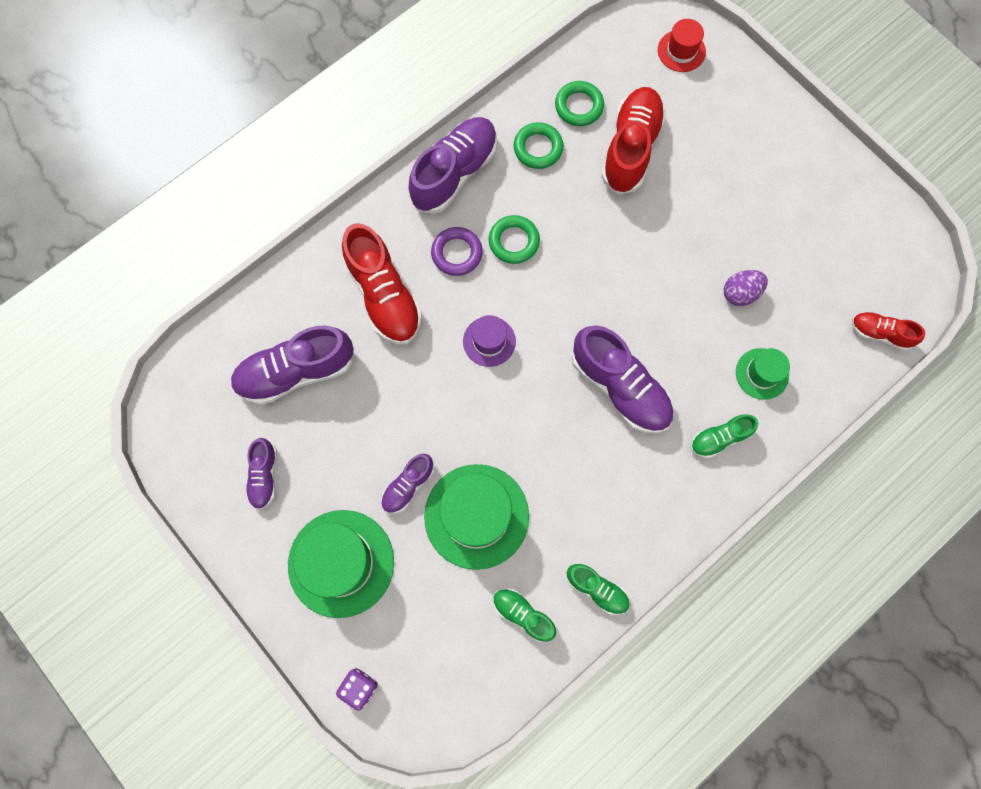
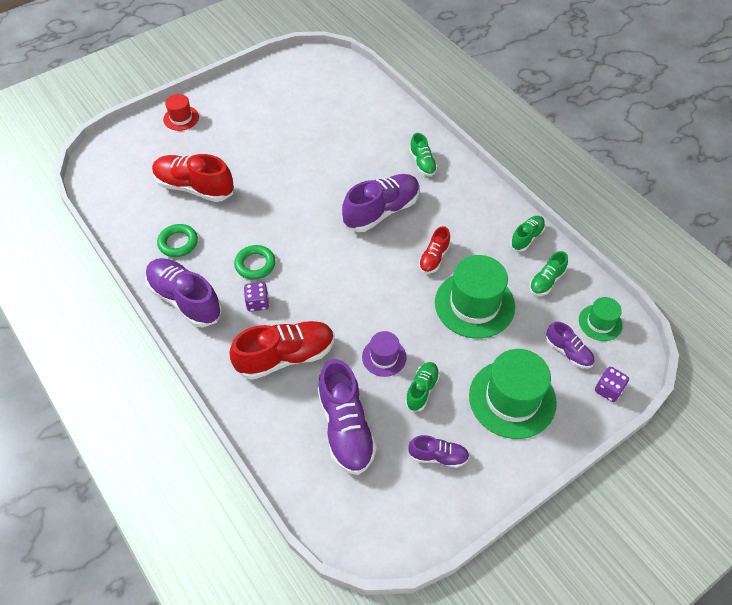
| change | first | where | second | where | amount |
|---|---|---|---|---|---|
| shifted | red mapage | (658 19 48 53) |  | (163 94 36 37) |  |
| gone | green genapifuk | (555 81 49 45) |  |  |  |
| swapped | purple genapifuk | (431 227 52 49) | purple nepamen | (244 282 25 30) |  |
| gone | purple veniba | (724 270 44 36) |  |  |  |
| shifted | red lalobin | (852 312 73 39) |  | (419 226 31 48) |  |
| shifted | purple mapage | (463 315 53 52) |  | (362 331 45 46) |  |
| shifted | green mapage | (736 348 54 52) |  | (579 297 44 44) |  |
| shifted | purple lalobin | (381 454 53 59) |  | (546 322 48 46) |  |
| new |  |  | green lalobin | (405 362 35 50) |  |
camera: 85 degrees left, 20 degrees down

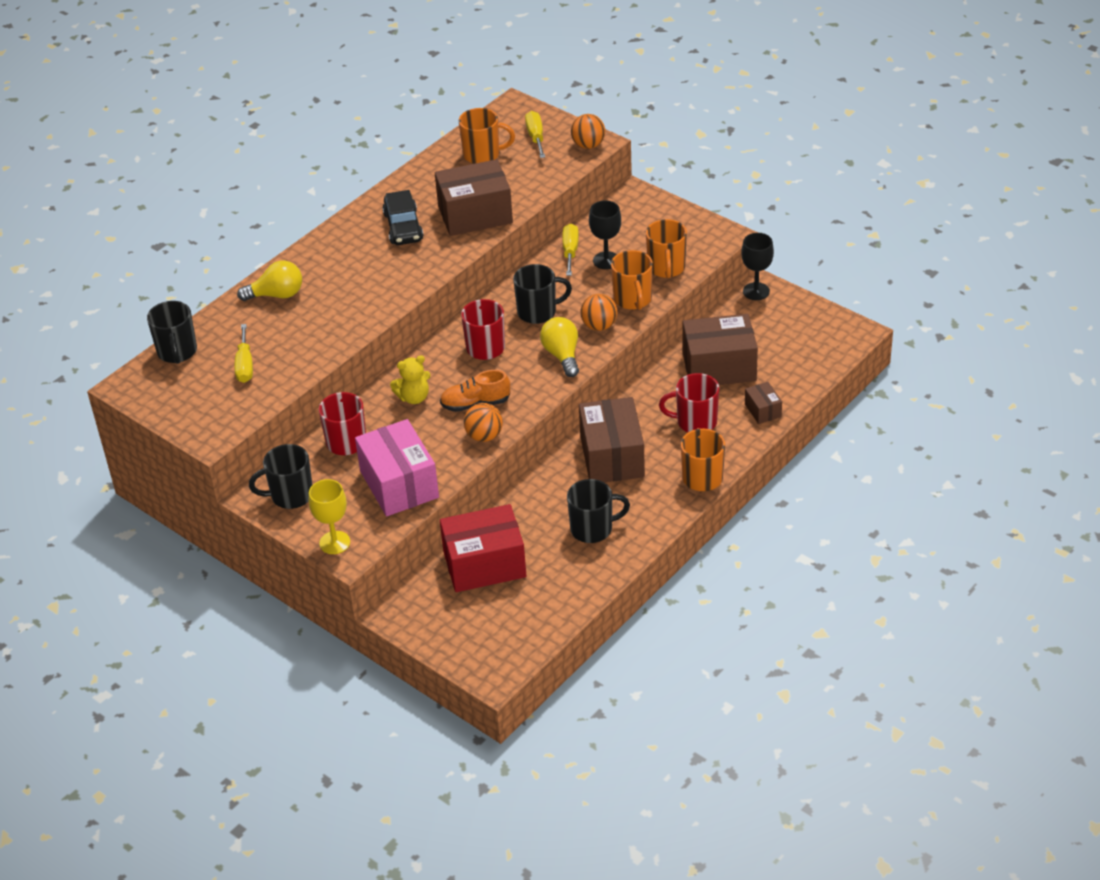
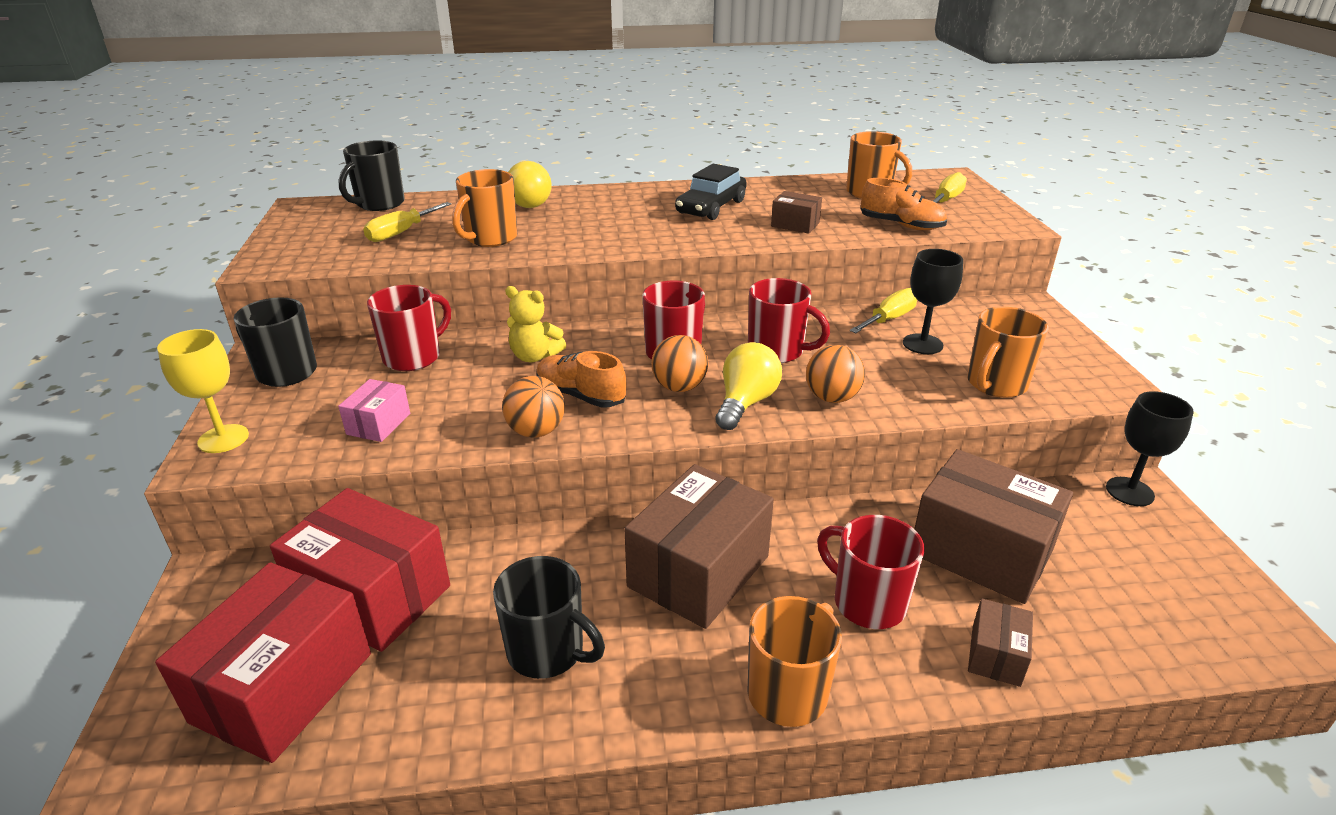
| change | first | where | second | where | amount |
|---|---|---|---|---|---|
| shifted | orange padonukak | (571 114 34 35) |  | (651 335 58 57) |  |
| scaled | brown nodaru | (435 159 78 77) |  | (771 191 51 43) | x0.47 |
| shifted | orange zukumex | (611 250 42 60) |  | (452 169 65 78) |  |
| repainted | black zukumex | (513 264 59 60) | red zukumex | (748 278 82 85) |  |
| scaled | pink nodaru | (355 419 84 97) |  | (338 379 72 63) | x0.47 |
| new |  |  | orange lalobin | (861 178 86 52) |  |
| new |  |  | red nodaru | (155 563 216 200) |  |
camera: 40 degrees right, 10 degrees down

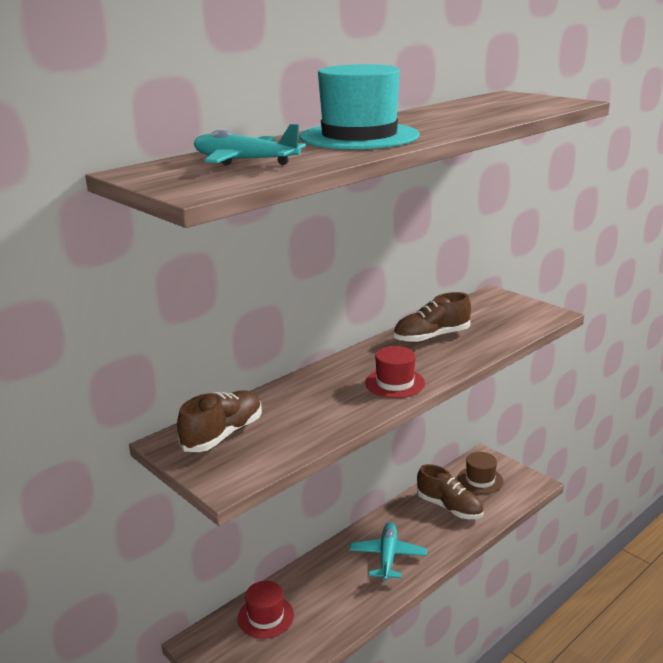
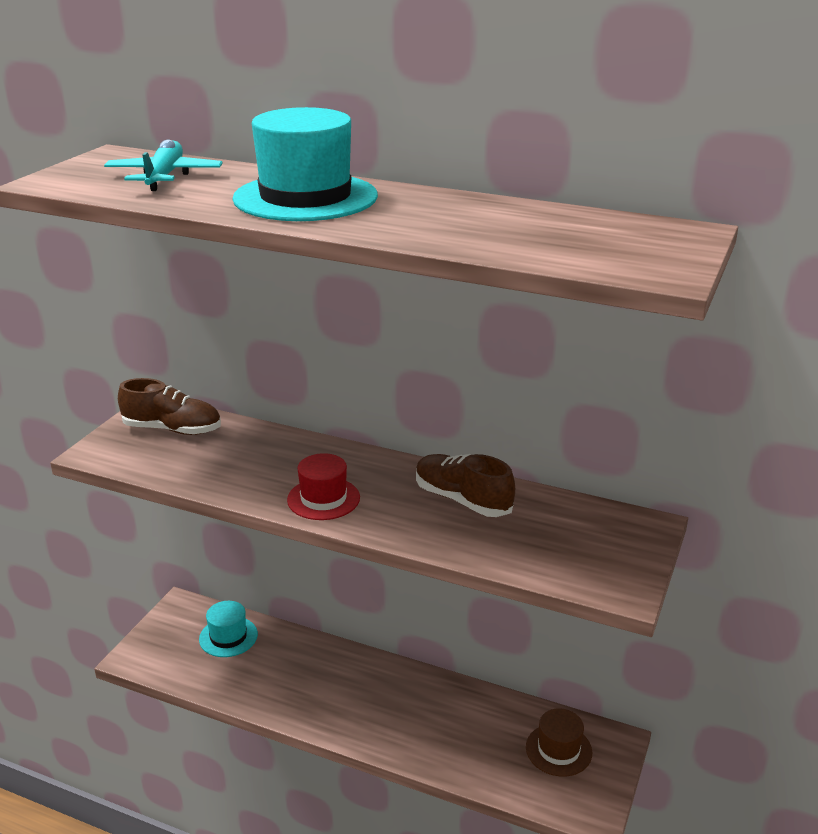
| change | first | where | second | where | amount |
|---|---|---|---|---|---|
| gone | brown lalobin | (417 464 67 55) |  |  |  |
| gone | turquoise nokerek | (350 522 77 59) |  |  |  |
| repainted | red mapage | (238 581 56 58) | turquoise mapage | (199 601 59 56) |  |
camera: 65 degrees right, 5 degrees up

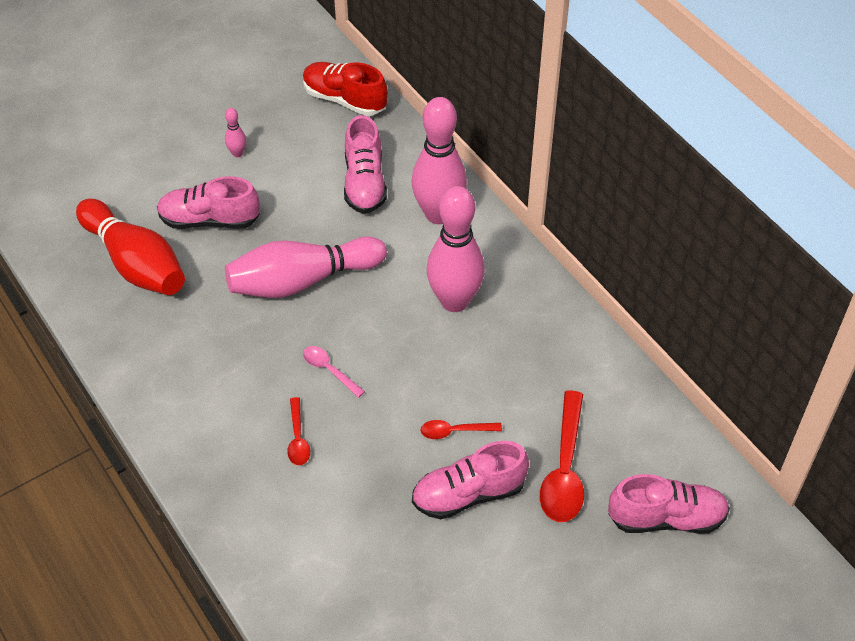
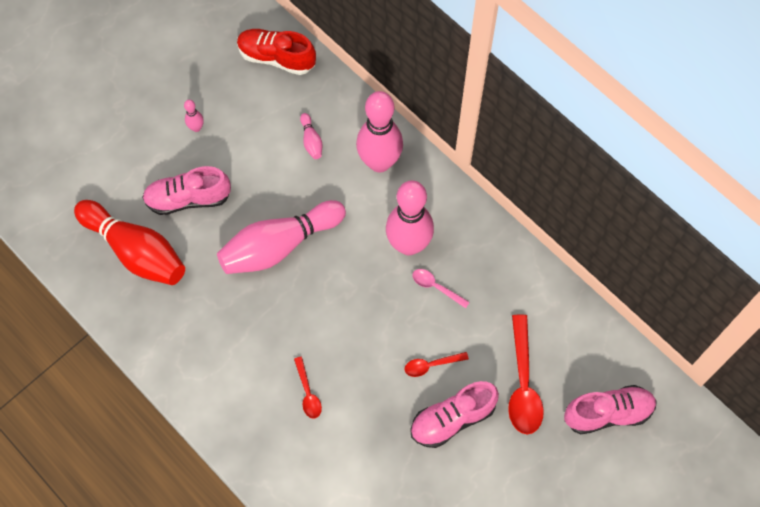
| change | first | where | second | where | amount |
|---|---|---|---|---|---|
| swapped | pink lalobin | (344 115 43 99) | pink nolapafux | (300 113 23 46) |  |
| shifted | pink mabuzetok | (303 346 62 52) |  | (412 269 58 39) |  |
camera: 10 degrees left, 15 degrees up

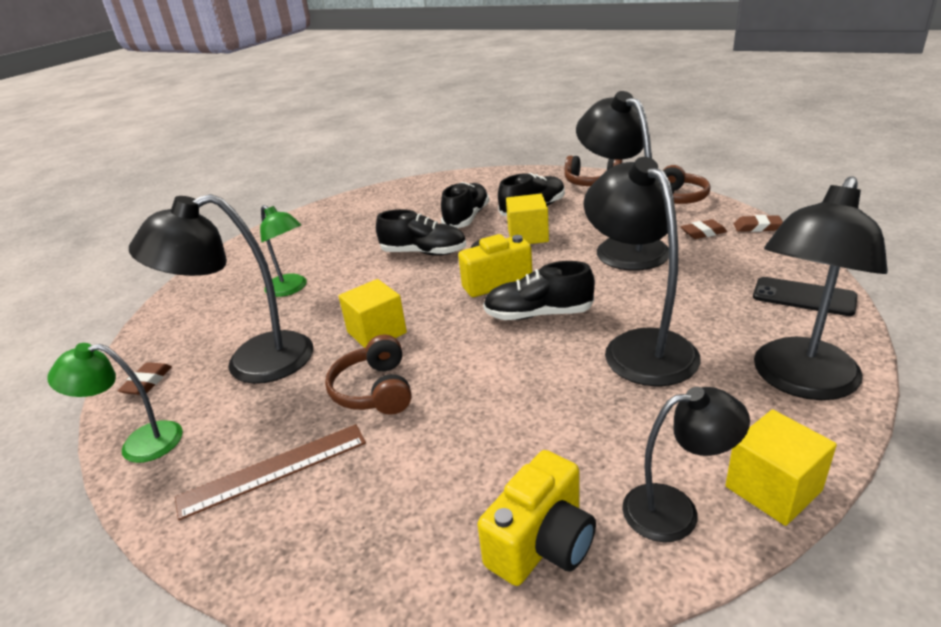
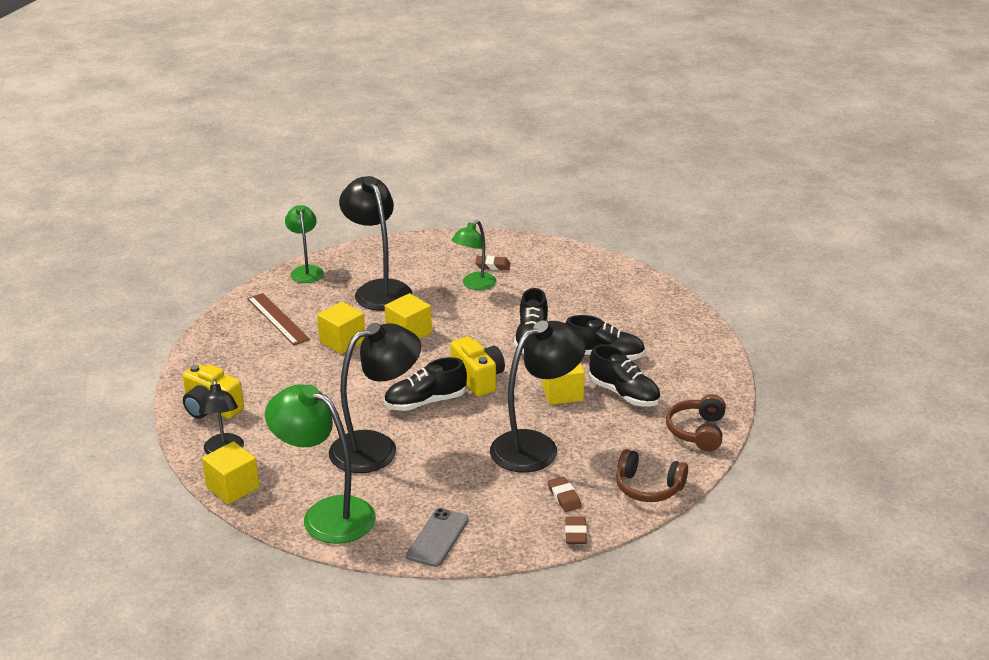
| change | first | where | second | where | amount |
|---|---|---|---|---|---|
| repainted | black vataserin | (754 176 134 224) | green vataserin | (265 384 111 160) |  |
| rotated | black lalobin | (483 261 112 59) |  | (384 357 83 54) | 105 degrees counterclockwise |
| repainted | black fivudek | (753 277 104 39) | grey fivudek | (406 508 63 59) |  |
| swapped | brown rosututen | (325 334 87 81) | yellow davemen | (317 302 48 52) |  |
| shifted | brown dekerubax | (118 362 54 33) |  | (475 255 35 15) |  |
camera: 80 degrees right, 0 degrees up

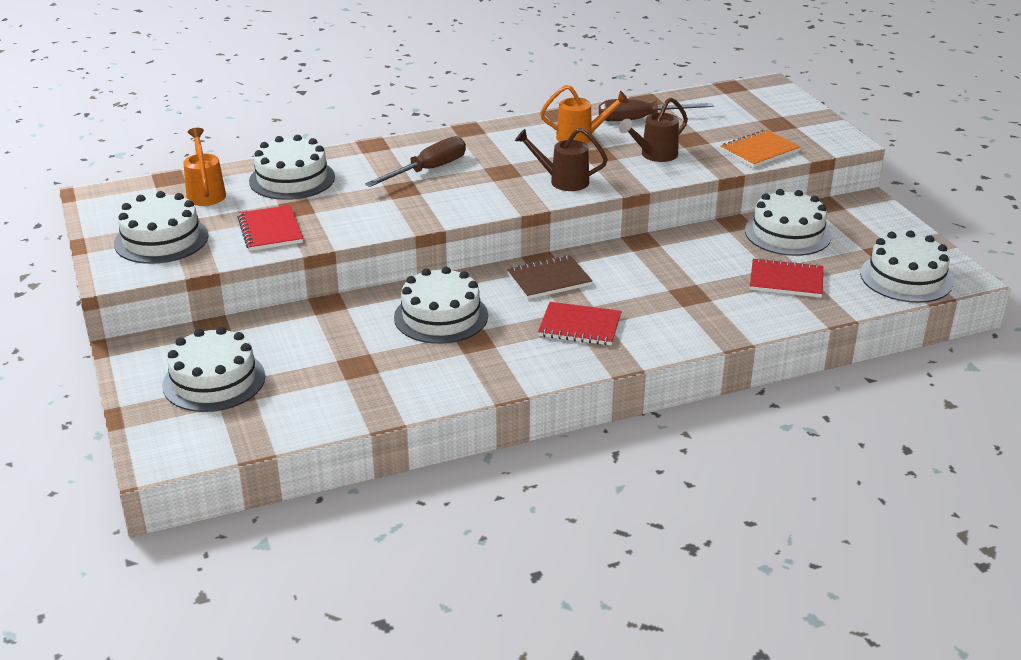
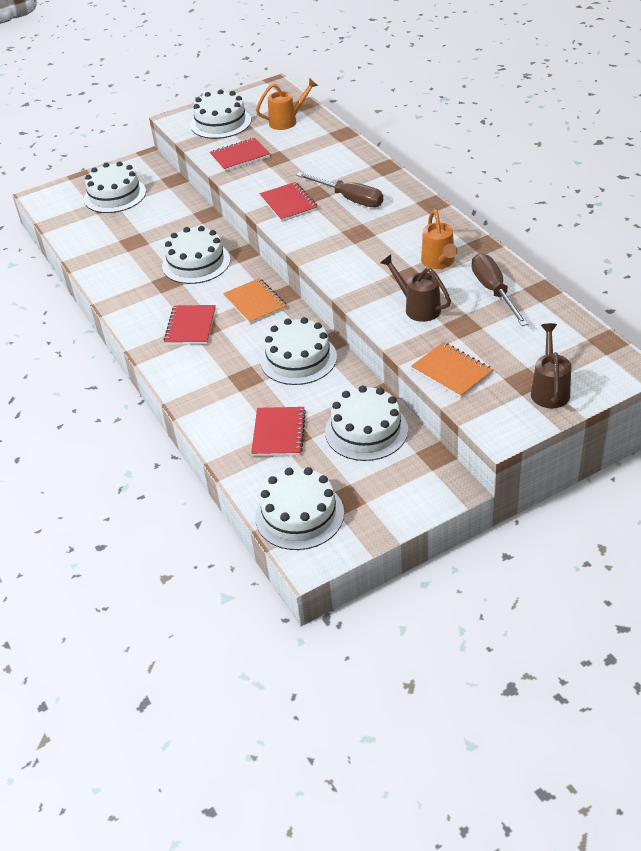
| change | first | where | second | where | amount |
|---|---|---|---|---|---|
| shifted | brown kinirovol | (515 128 93 63) |  | (531 323 40 85) |  |
| shifted | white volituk | (249 135 86 65) |  | (260 317 77 68) |  |
| repainted | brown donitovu | (507 255 86 44) | orange donitovu | (223 278 64 46) |  |
| new |  |  | red donitovu | (260 182 58 40) |  |
camera: 85 degrees right, 10 degrees up

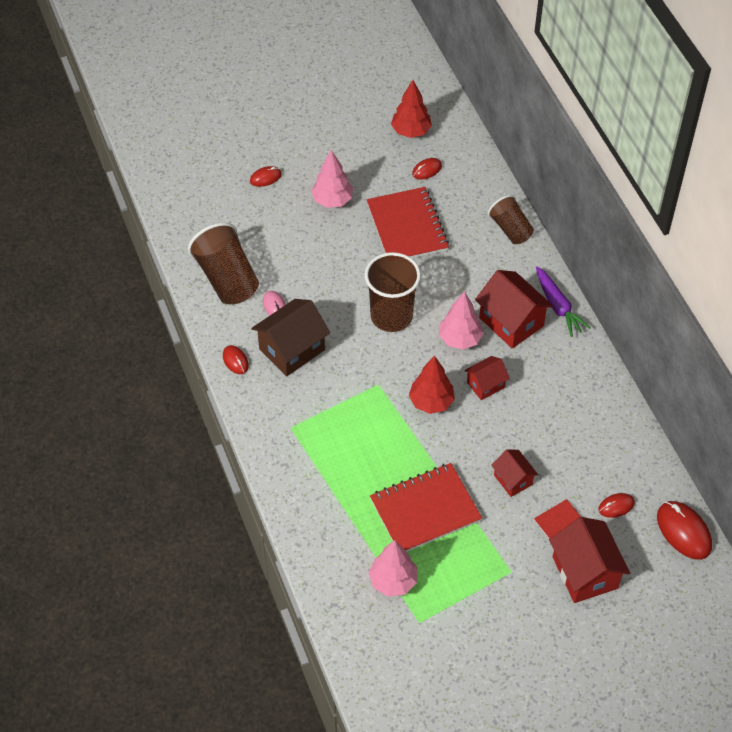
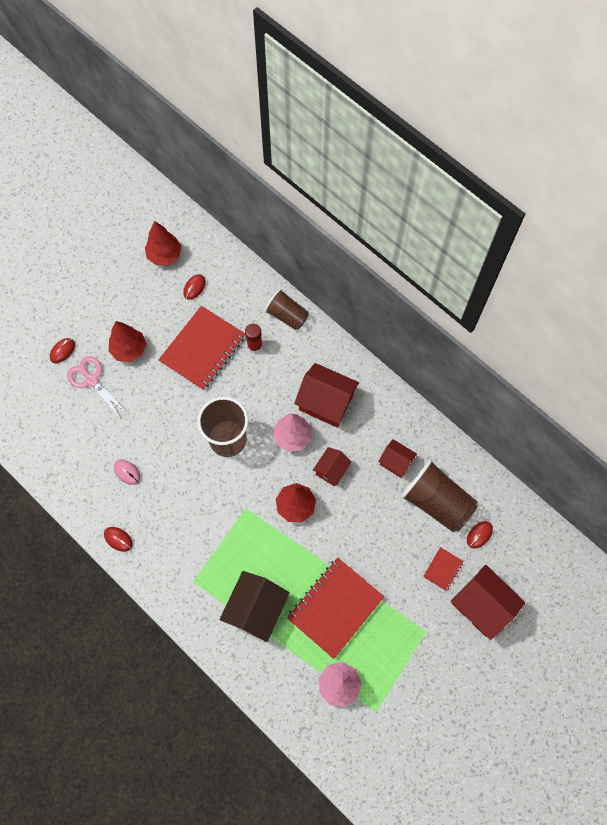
| change | first | where | second | where | amount |
|---|---|---|---|---|---|
| repainted | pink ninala | (311 150 42 58) | red ninala | (109 321 37 41) |  |
| rotated | red donitovu | (367 187 82 71) |  | (159 306 86 84) | 75 degrees clockwise |
| shifted | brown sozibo | (188 222 71 82) |  | (400 459 78 74) |  |
| gone | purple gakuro | (536 267 55 70) |  |  |  |
| shifted | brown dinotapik | (251 299 79 78) |  | (219 571 71 71) |  |
| shifted | red dinotapik | (491 449 47 48) |  | (378 439 39 39) |  |
| gone | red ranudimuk | (657 501 55 59) |  |  |  |
| new |  |  | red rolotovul | (245 324 18 29) |  |
| new |  |  | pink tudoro | (67 356 60 62) |  |
camera: 25 degrees left, 15 degrees up

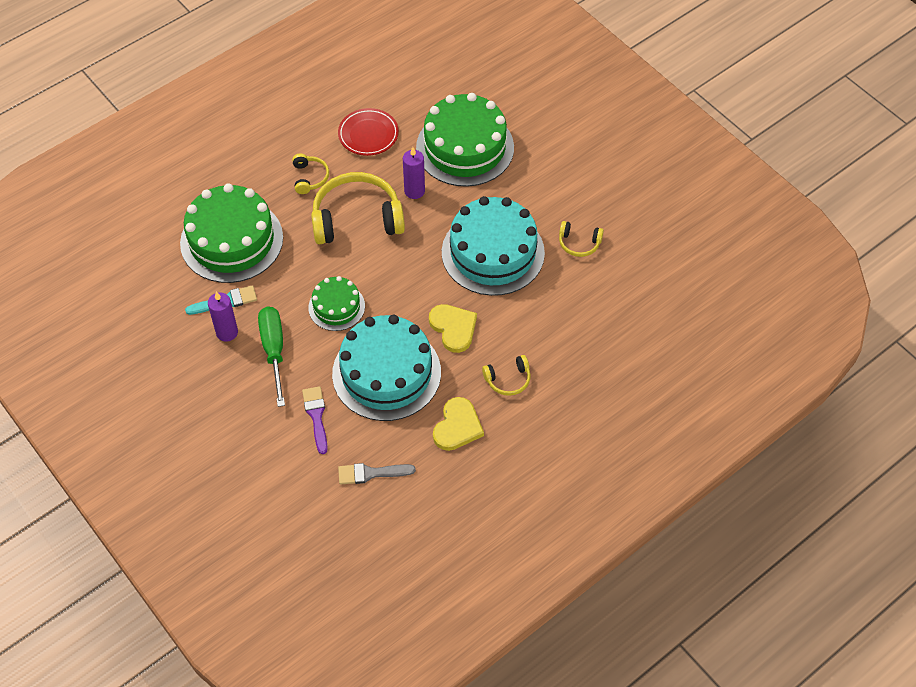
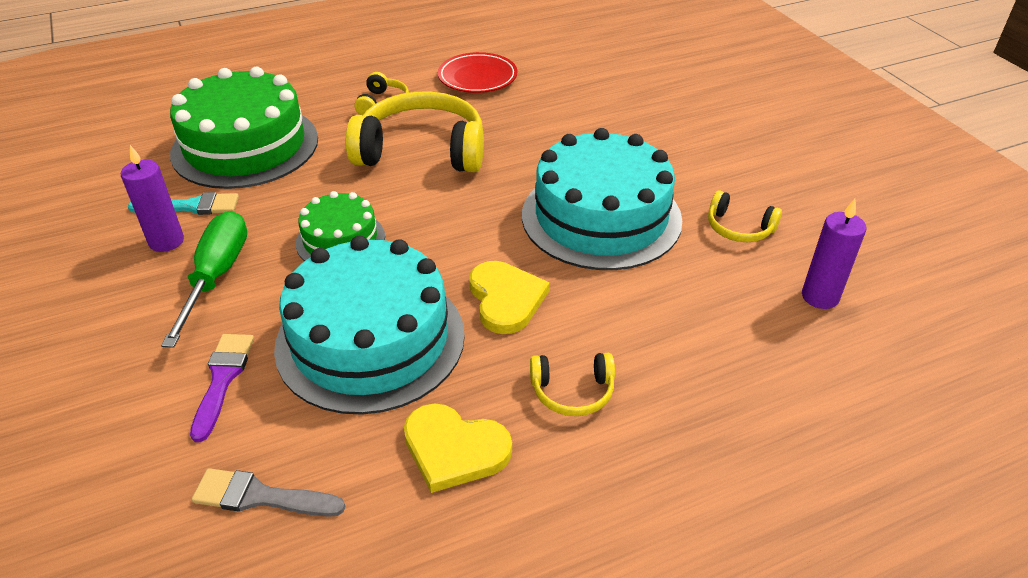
| change | first | where | second | where | amount |
|---|---|---|---|---|---|
| gone | green volituk | (416 93 98 94) |  |  |  |
| shifted | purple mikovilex | (403 147 22 52) |  | (802 199 64 110) |  |
| rotated | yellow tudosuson | (433 397 51 54) |  | (404 403 108 90) | 75 degrees clockwise |
camera: 15 degrees right, 15 degrees down

